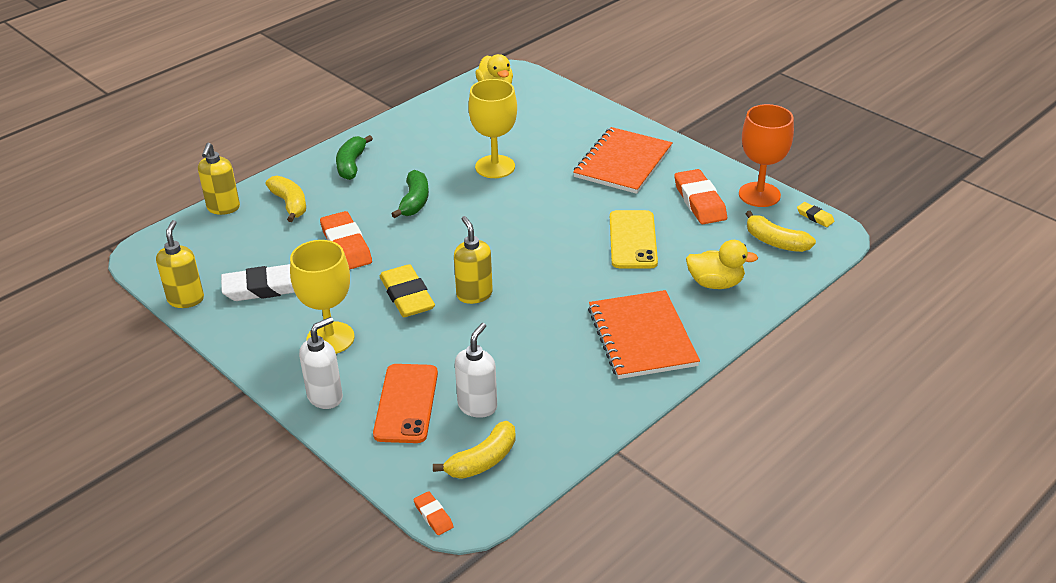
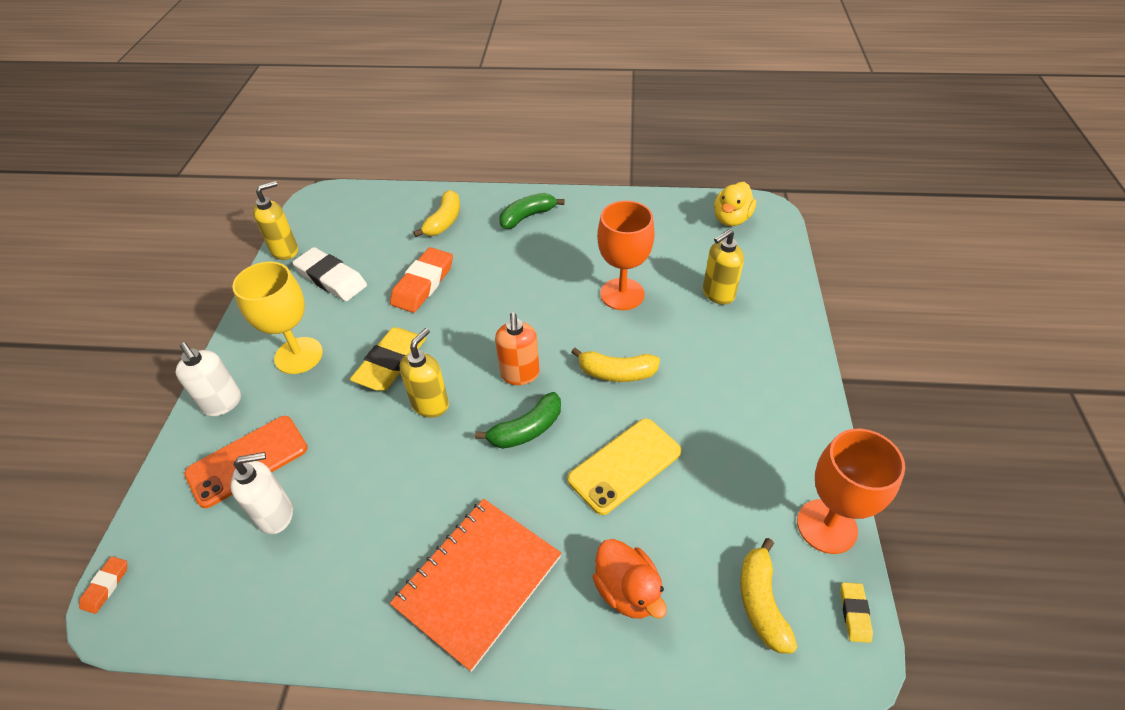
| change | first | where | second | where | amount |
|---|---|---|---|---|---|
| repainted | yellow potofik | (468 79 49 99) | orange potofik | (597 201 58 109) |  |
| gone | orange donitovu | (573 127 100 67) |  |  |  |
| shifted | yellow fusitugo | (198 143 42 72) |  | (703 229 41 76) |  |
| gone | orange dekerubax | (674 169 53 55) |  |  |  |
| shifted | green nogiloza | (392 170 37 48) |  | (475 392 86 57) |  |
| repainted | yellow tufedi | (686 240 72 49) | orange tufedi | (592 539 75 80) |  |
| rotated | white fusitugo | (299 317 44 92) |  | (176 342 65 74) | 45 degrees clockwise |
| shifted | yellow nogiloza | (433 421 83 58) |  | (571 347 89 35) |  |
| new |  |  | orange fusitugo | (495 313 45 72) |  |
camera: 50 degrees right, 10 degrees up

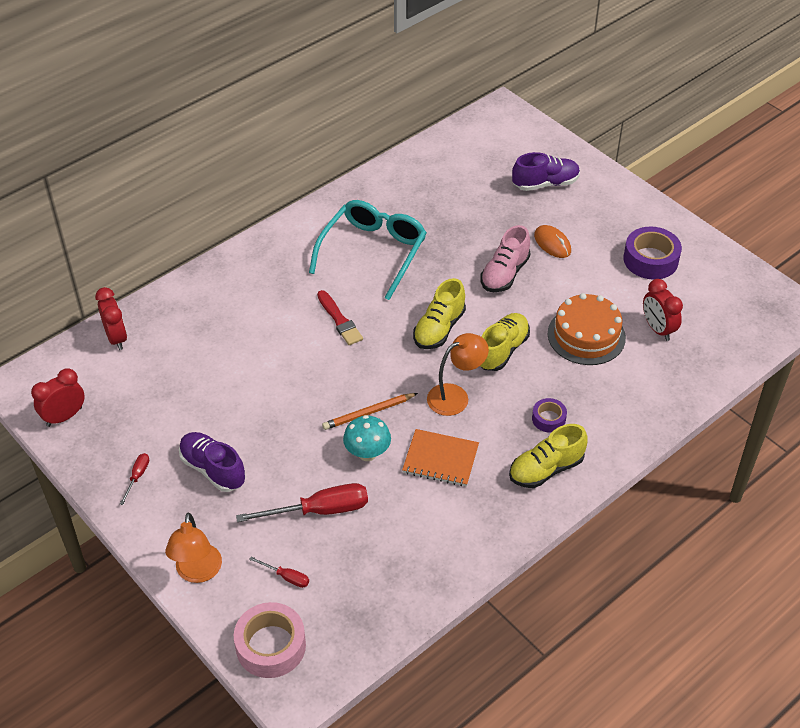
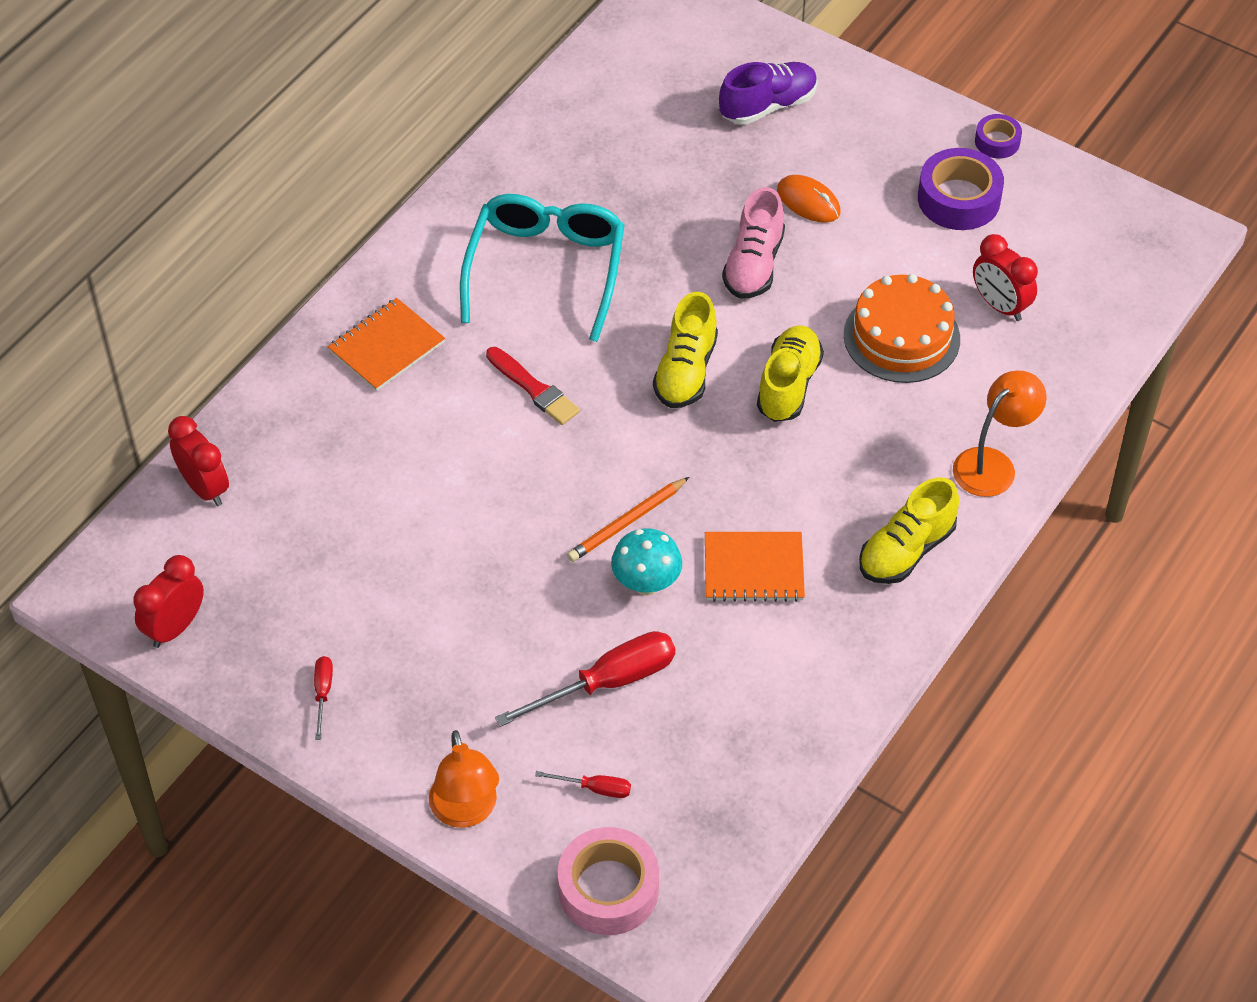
| change | first | where | second | where | amount |
|---|---|---|---|---|---|
| shifted | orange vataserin | (427 333 62 83) |  | (953 370 94 127) |  |
| shifted | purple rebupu | (532 398 35 34) |  | (975 114 47 44) |  |
| gone | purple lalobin | (179 432 67 60) |  |  |  |
| new |  |  | orange donitovu | (328 298 117 93) |  |
camera: 15 degrees left, 5 degrees up

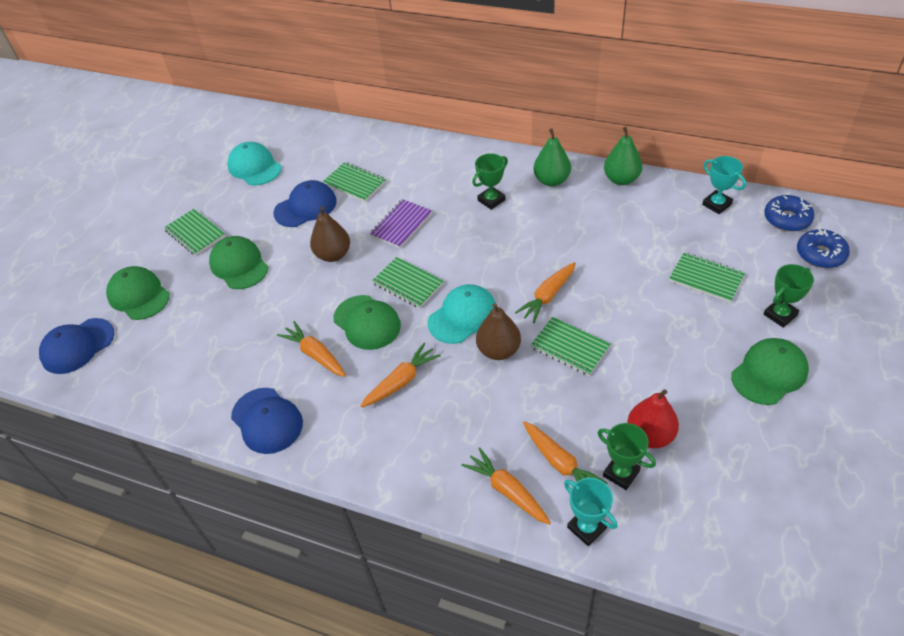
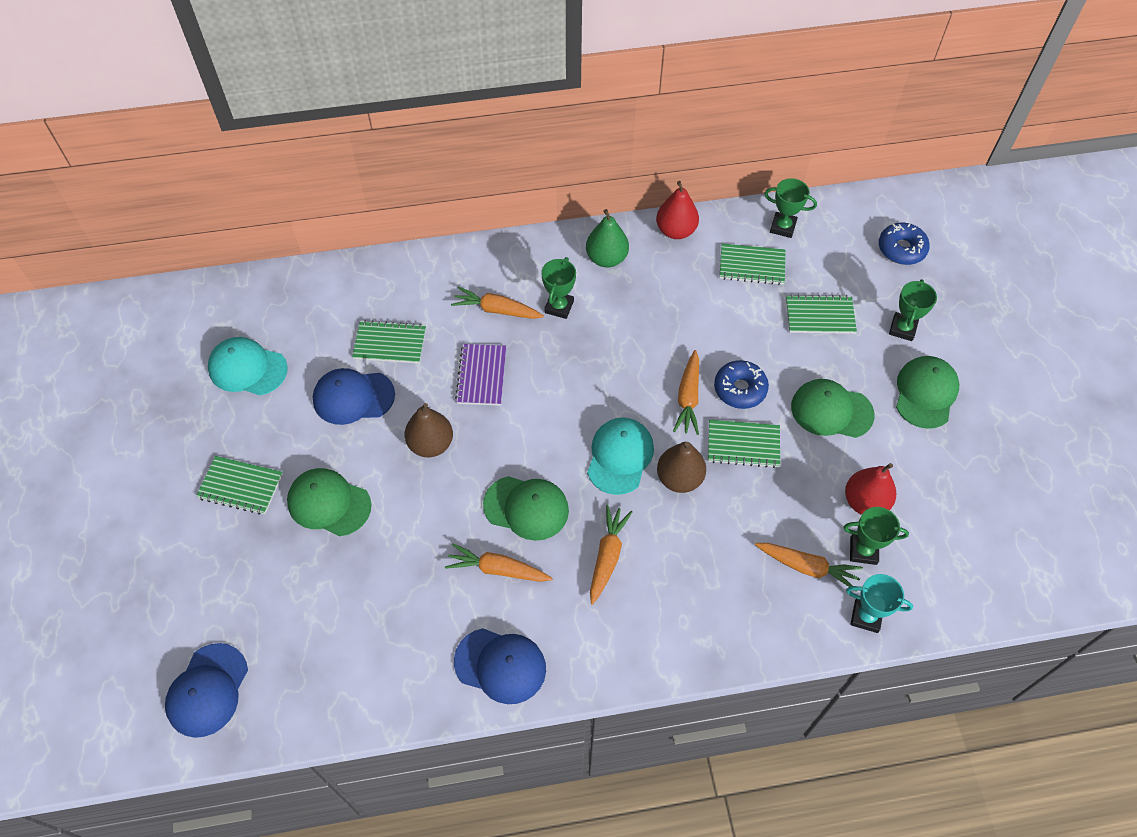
| change | first | where | second | where | amount |
|---|---|---|---|---|---|
| repainted | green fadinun | (604 127 38 58) | red fadinun | (656 181 43 58) |  |
| repainted | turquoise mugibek | (702 156 44 58) | green mugibek | (764 178 53 60) |  |
| rotated | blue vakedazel | (273 180 64 47) |  | (313 368 82 57) | 120 degrees counterclockwise |
| shifted | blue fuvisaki | (764 195 50 37) |  | (714 360 55 49) |  |
| shifted | green donitovu | (372 257 72 51) |  | (720 244 66 41) |  |
| shifted | green vakedazel | (106 266 64 54) |  | (791 379 84 59) |  |
| shifted | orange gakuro | (461 447 90 78) |  | (451 287 93 32) |  |
camera: 35 degrees left, 10 degrees up

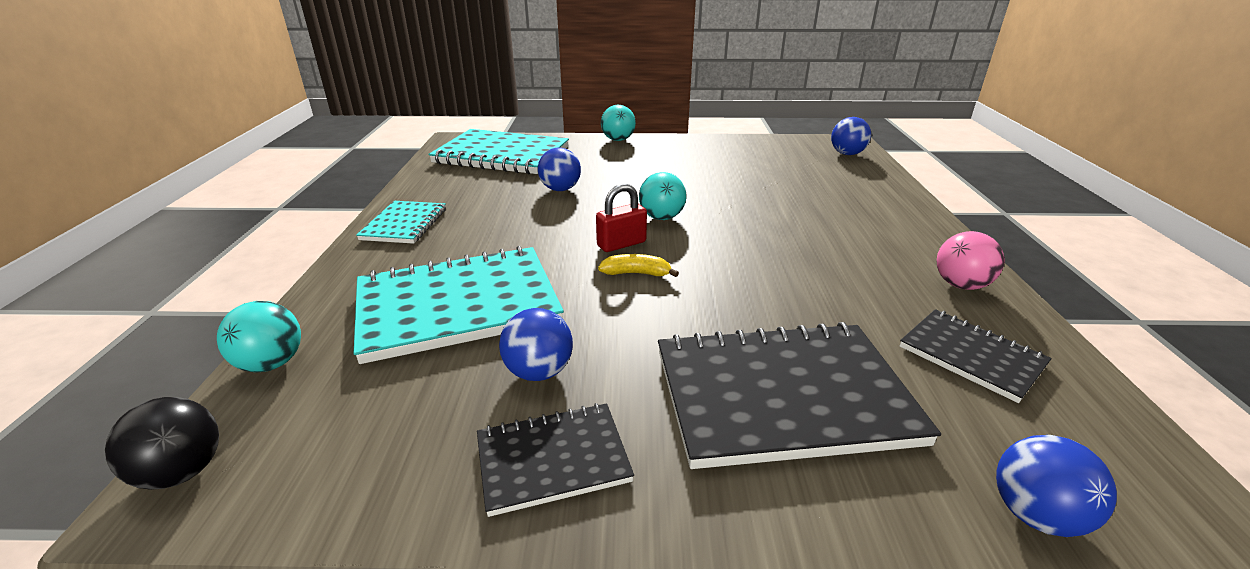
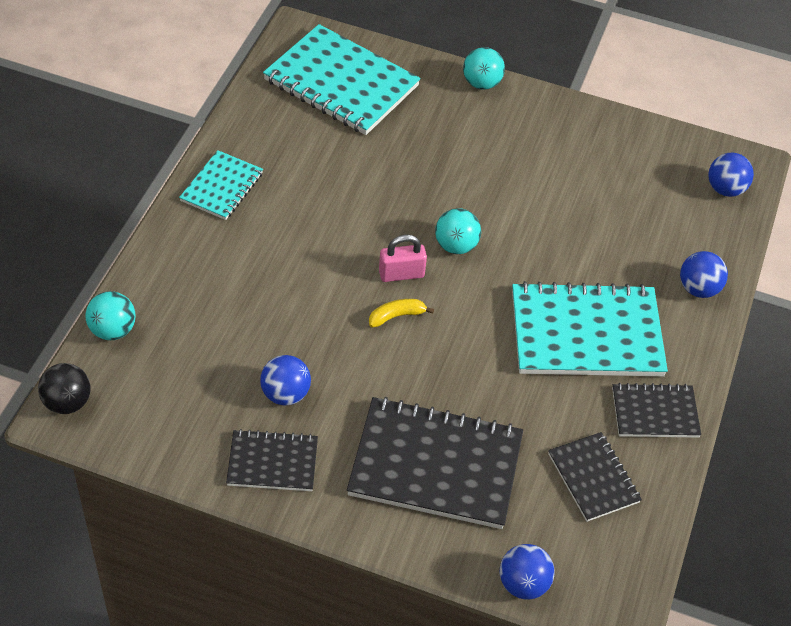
| change | first | where | second | where | amount |
|---|---|---|---|---|---|
| shifted | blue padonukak | (538 148 43 43) |  | (680 251 48 47) |  |
| repainted | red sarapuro | (596 184 51 68) | pink sarapuro | (379 235 48 47) |  |
| swapped | pink padonukak | (937 231 68 59) | black donitovu | (612 383 89 55) |  |
| shifted | turquoise donitovu | (354 246 210 118) |  | (512 281 156 95) |  |
| rotated | yellow nogiloza | (598 254 81 23) |  | (369 299 65 29) | 45 degrees counterclockwise |
camera: 15 degrees right, 20 degrees up

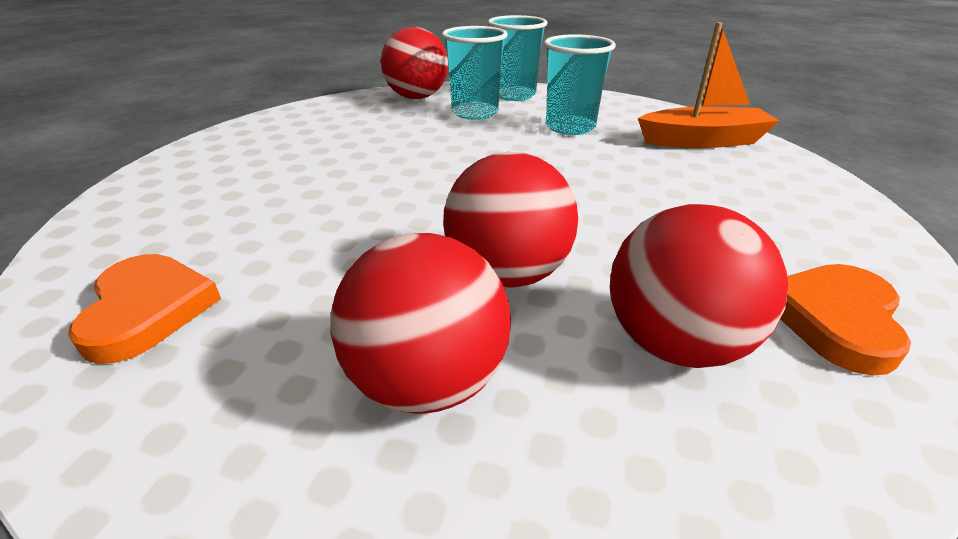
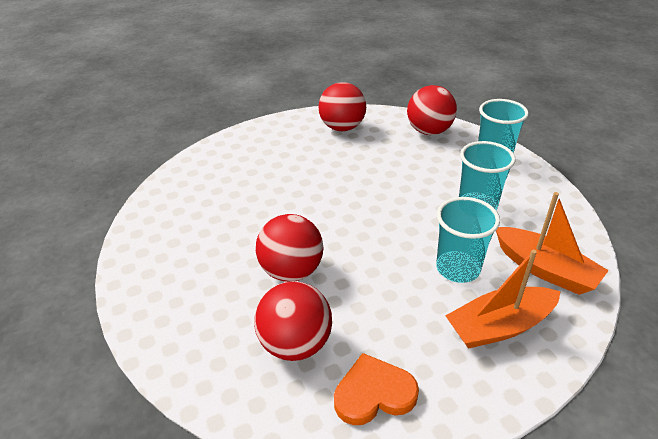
| change | first | where | second | where | amount |
|---|---|---|---|---|---|
| shifted | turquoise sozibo | (442 26 66 94) |  | (436 197 64 86) |  |
| shifted | red padonukak | (330 233 181 181) |  | (319 82 47 49) |  |
| gone | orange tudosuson | (68 254 153 110) |  |  |  |
| new |  |  | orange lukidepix | (445 249 116 100) |  |
camera: 50 degrees right, 5 degrees up

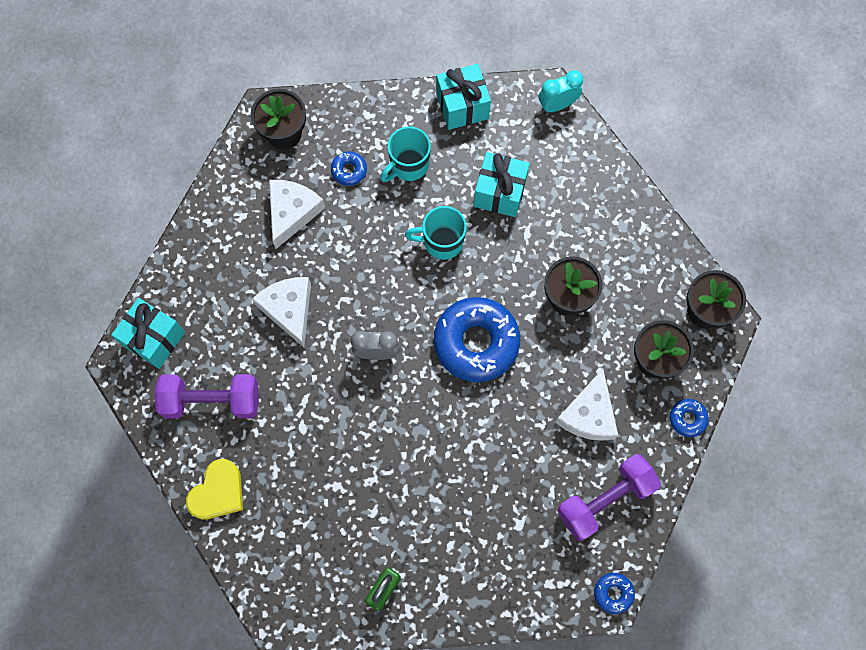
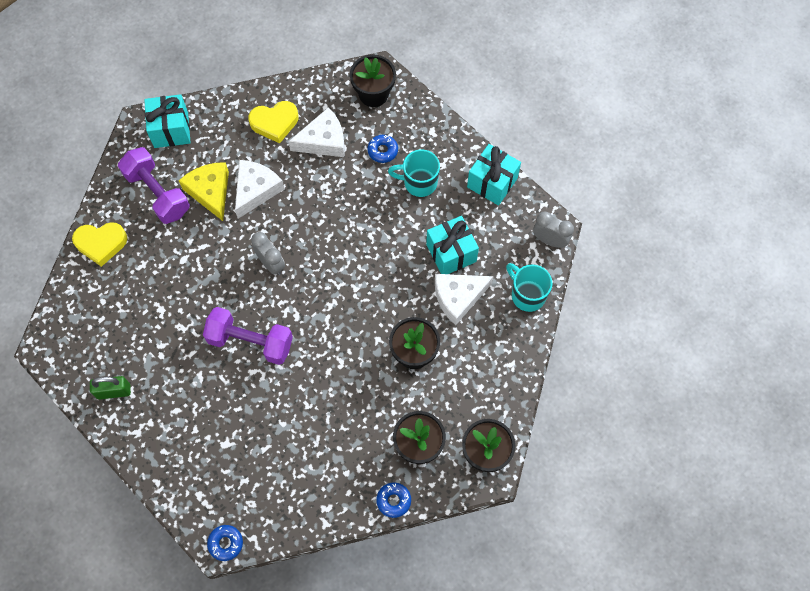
| change | first | where | second | where | amount |
|---|---|---|---|---|---|
| repainted | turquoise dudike | (539 70 44 42) | grey dudike | (533 212 41 36) |  |
| shifted | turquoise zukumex | (405 206 62 54) |  | (506 263 46 49) |  |
| gone | blue fuvisaki | (434 297 86 85) |  |  |  |
| shifted | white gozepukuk | (555 369 63 72) |  | (435 274 59 51) |  |
| shifted | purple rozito | (557 454 104 87) |  | (203 307 90 58) |  |
| new |  |  | yellow tudosuson | (248 101 51 42) |  |
| new |  |  | yellow gozepukuk | (179 162 50 59) |  |
camera: 50 degrees right, 5 degrees down

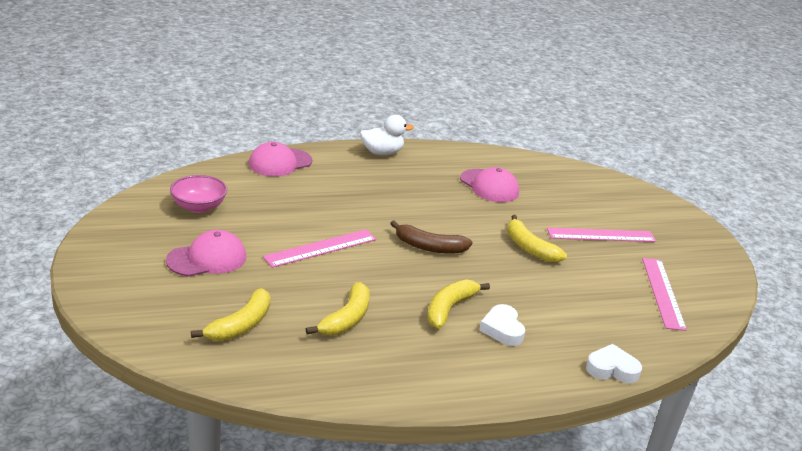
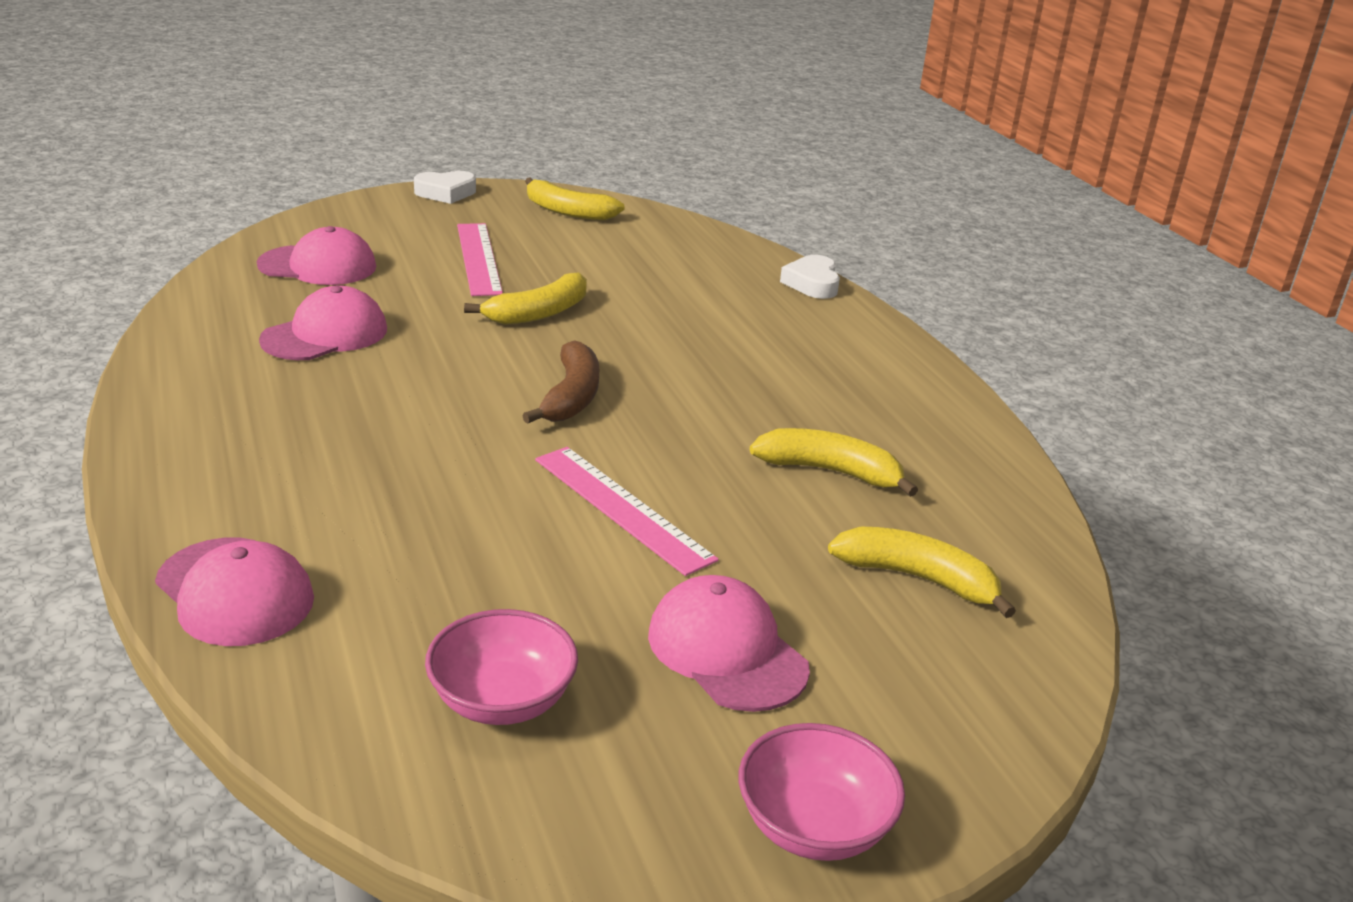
| change | first | where | second | where | amount |
|---|---|---|---|---|---|
| gone | white tufedi | (360 115 54 40) |  |  |  |
| gone | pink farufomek | (642 258 45 73) |  |  |  |
| shifted | yellow nogiloza | (427 280 63 49) |  | (525 178 100 42) |  |
| shifted | white tudosuson | (479 304 46 42) |  | (414 171 62 33) |  |
| new |  |  | pink vakedazel | (257 226 119 59) |  |
| new |  |  | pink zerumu | (739 723 166 138) |  |
camera: 95 degrees left, 0 degrees up

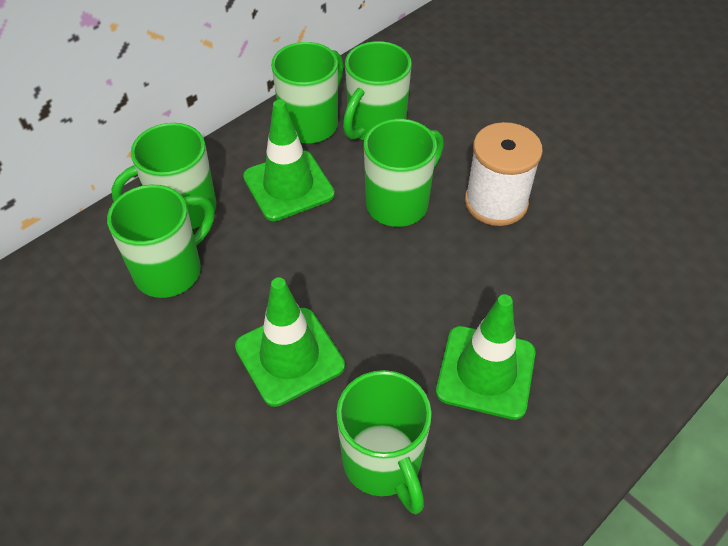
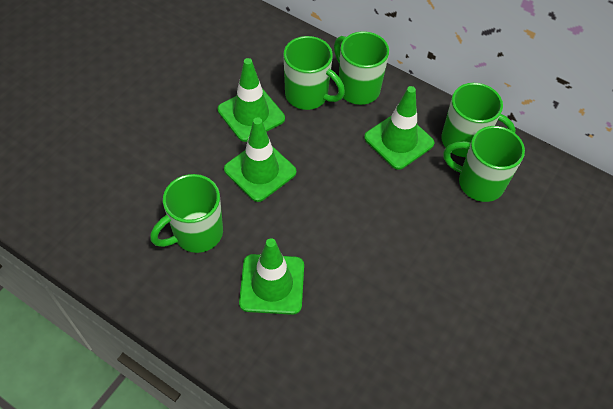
| change | first | where | second | where | amount |
|---|---|---|---|---|---|
| gone | green zukumex | (364 119 80 108) |  |  |  |
| gone | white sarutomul | (465 122 78 104) |  |  |  |
| new |  |  | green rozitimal | (218 58 67 84) |  |
camera: 75 degrees right, 5 degrees up

